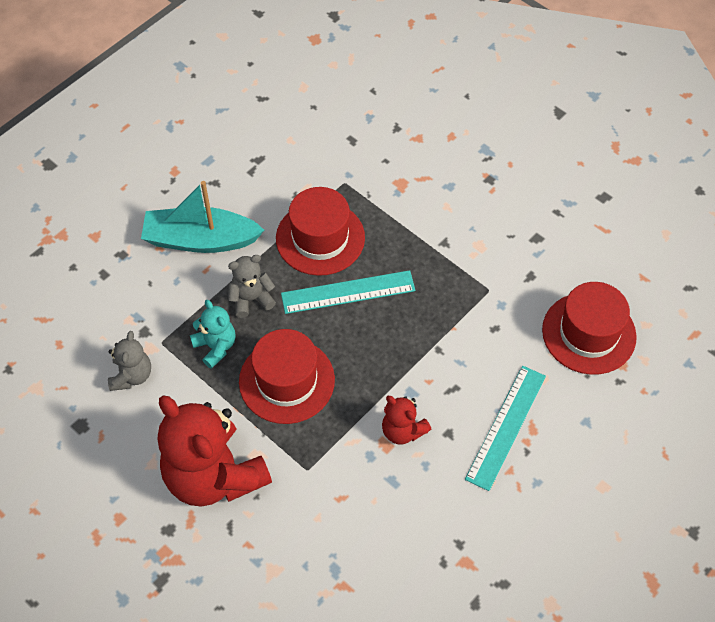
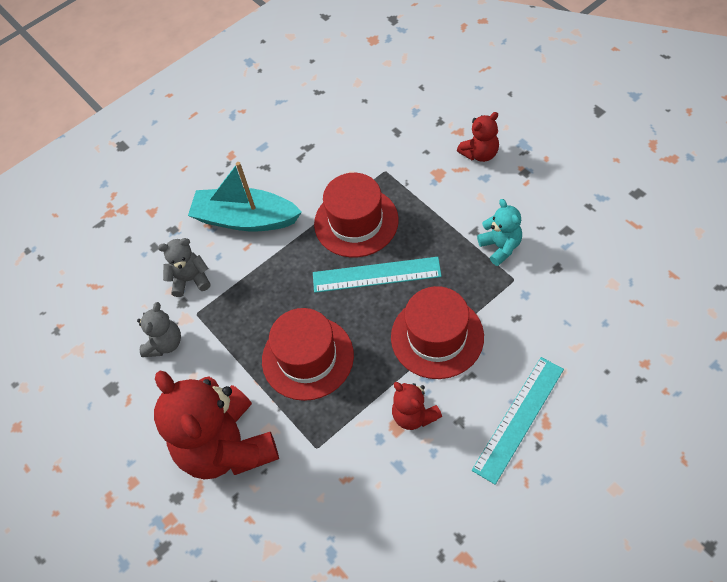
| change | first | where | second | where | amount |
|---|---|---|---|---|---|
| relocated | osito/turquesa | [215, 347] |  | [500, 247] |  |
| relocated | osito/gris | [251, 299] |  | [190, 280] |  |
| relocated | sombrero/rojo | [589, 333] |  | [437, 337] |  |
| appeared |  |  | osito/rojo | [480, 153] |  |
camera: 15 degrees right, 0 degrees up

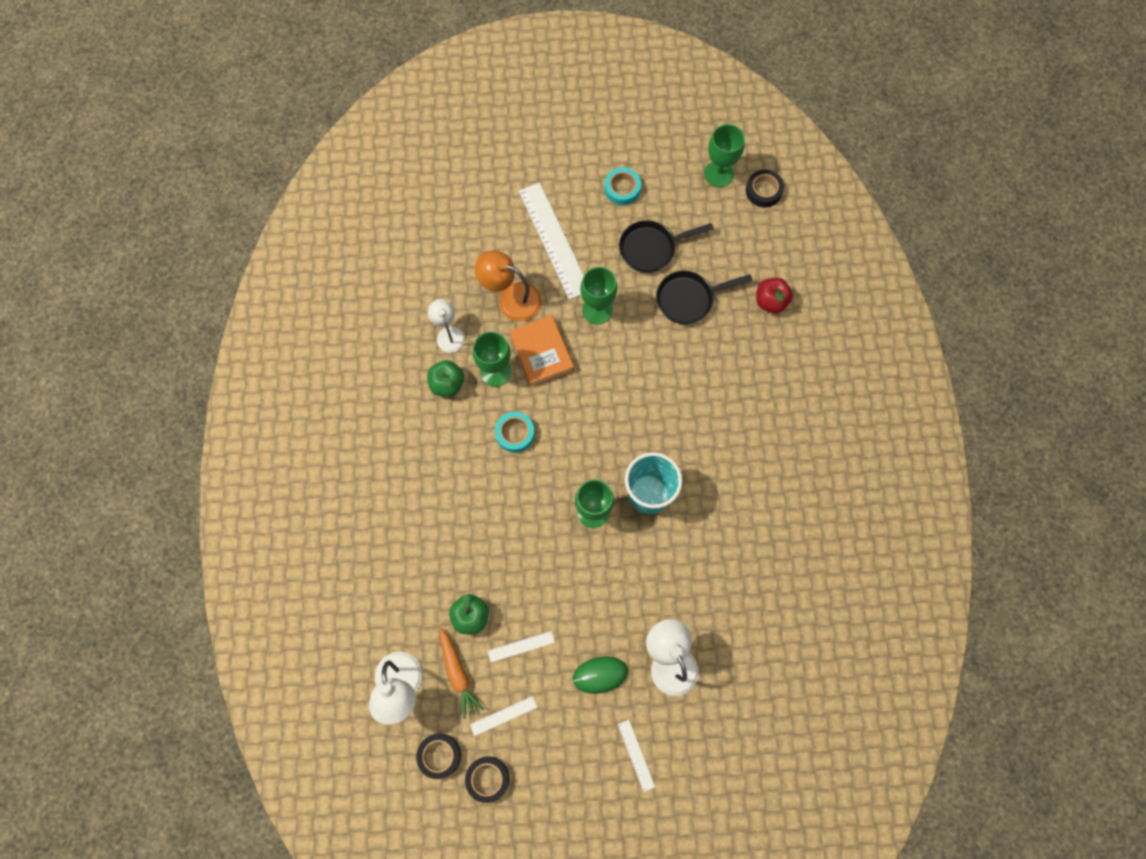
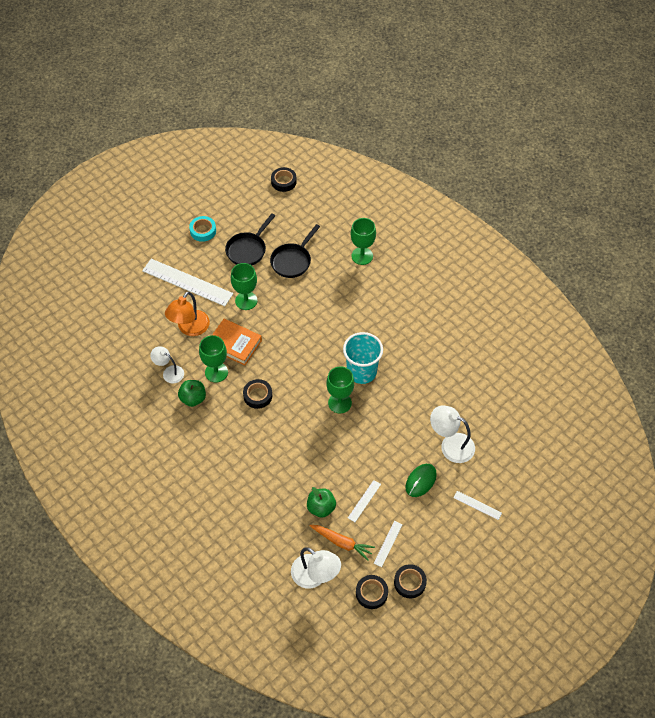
| change | first | where | second | where | amount |
|---|---|---|---|---|---|
| spun | lámpara/naranja | [511, 298] |  | [190, 328] | 45 degrees counterclockwise |
| colour | cinta adhesiva/turquesa | [515, 433] | cinta adhesiva/negro | [258, 396] |  |
| relocated | copa/verde | [718, 174] |  | [362, 256] |  |
| missing | manzana/rojo | [770, 301] |  |  |  |
camera: 40 degrees left, 15 degrees down

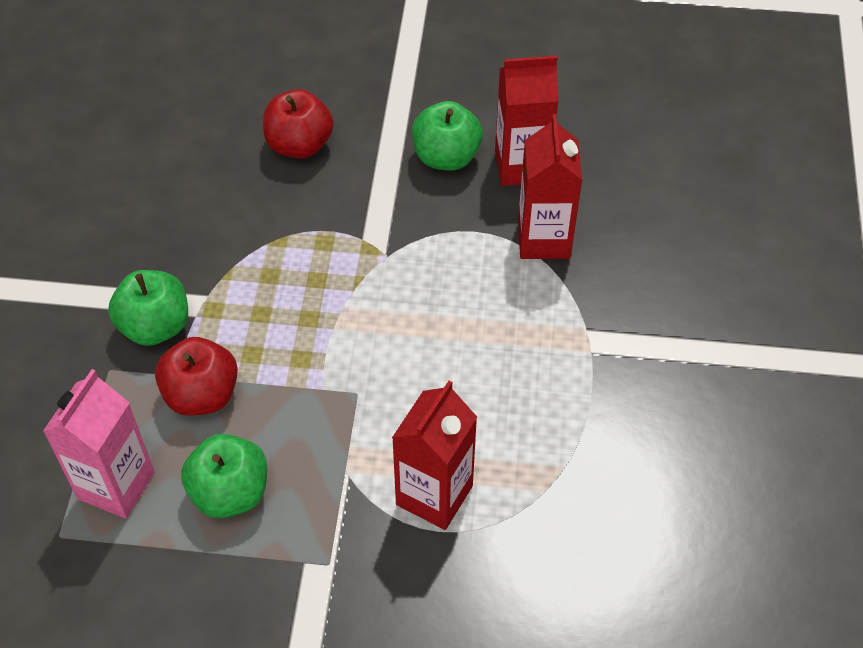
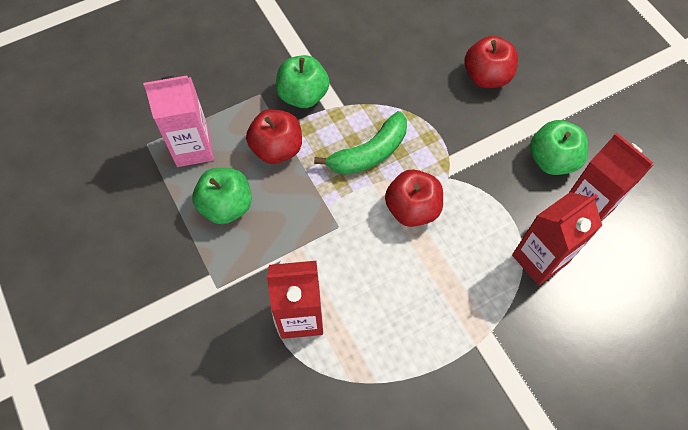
| change | first | where | second | where | amount |
|---|---|---|---|---|---|
| appeared |  |  | plátano/verde | [369, 153] |  |
| appeared |  |  | manzana/rojo | [412, 209] |  |
camera: 55 degrees right, 10 degrees up

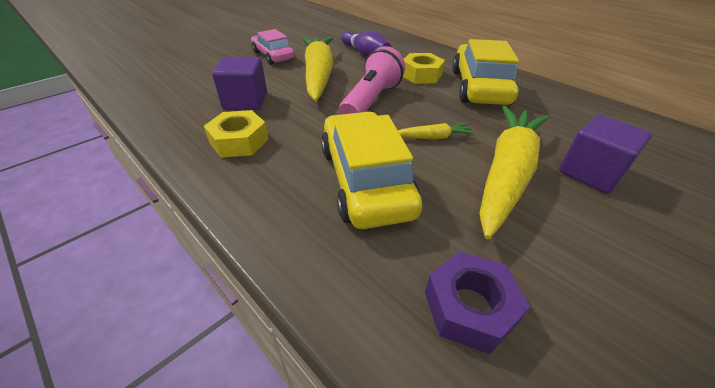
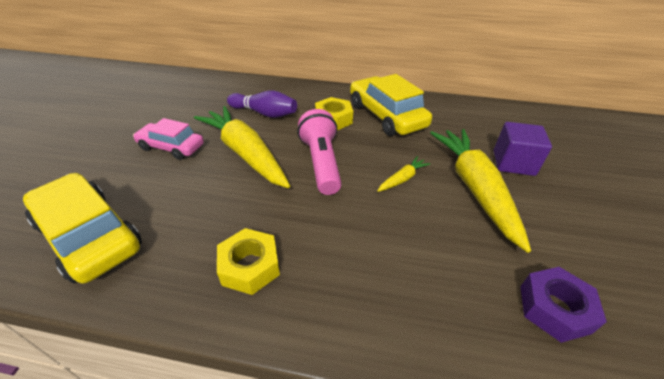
| change | first | where | second | where | amount |
|---|---|---|---|---|---|
| missing | cubo/morado | [245, 101] |  |  |  |
| relocated | coche/amarillo | [365, 180] |  | [89, 235] |  |
camera: 35 degrees left, 0 degrees up

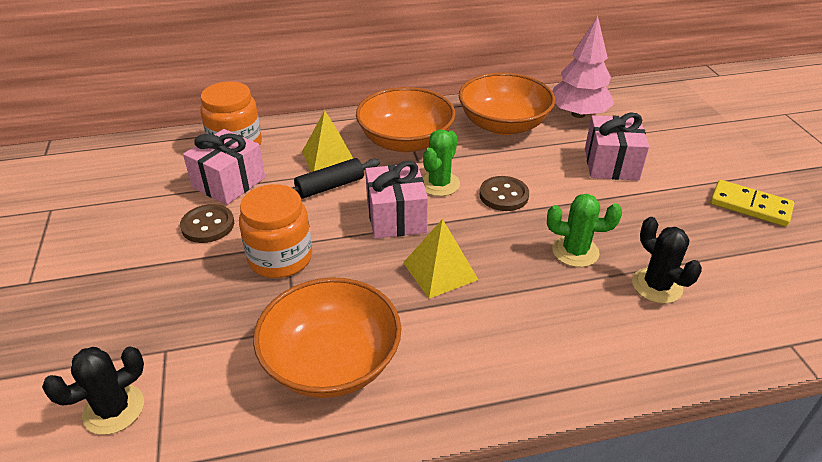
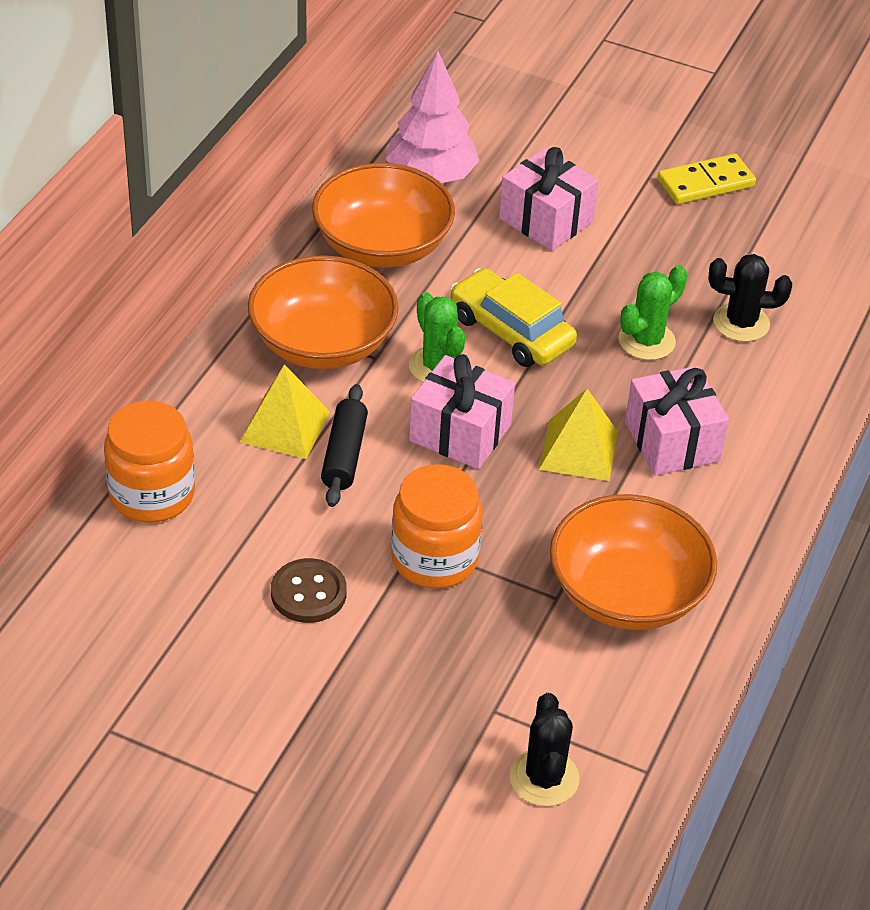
| change | first | where | second | where | amount |
|---|---|---|---|---|---|
| relocated | regalo/rosa | [229, 183] |  | [672, 441] |  |
| exchanged | botón/marrón | [503, 195] | coche/amarillo | [511, 331] |  |
camera: 55 degrees left, 5 degrees up

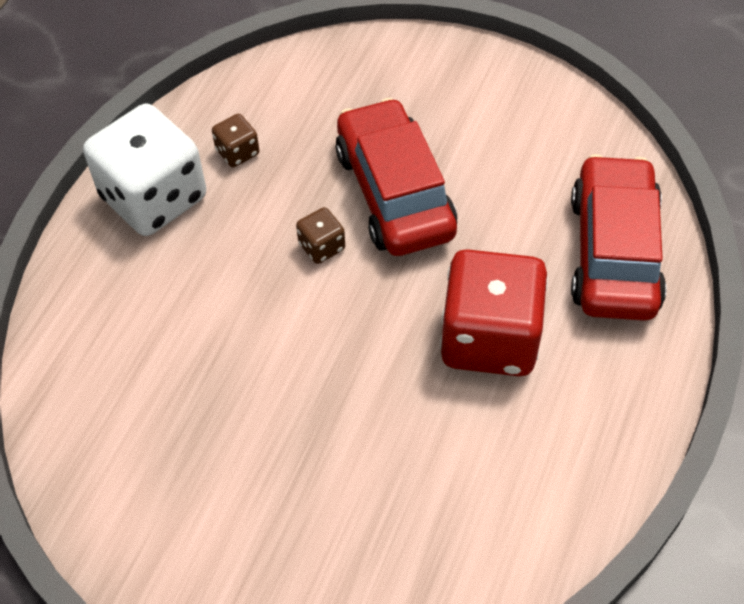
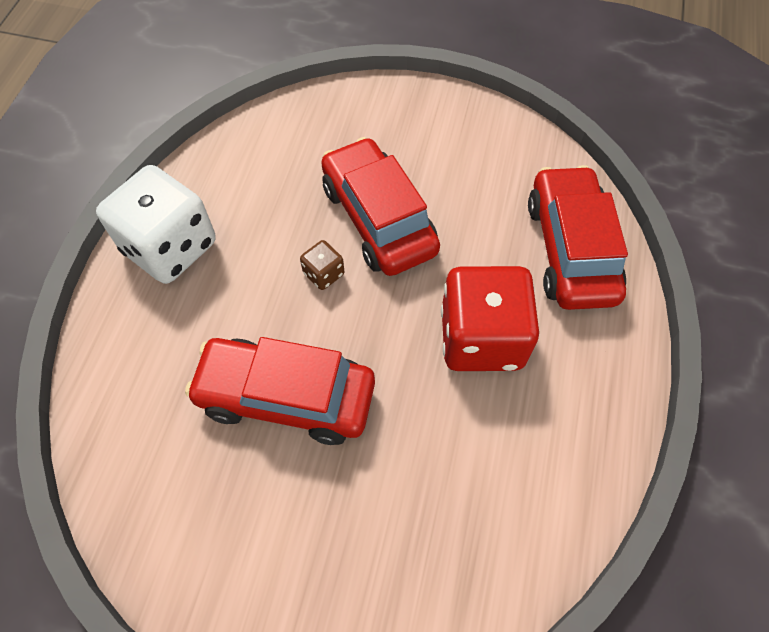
| change | first | where | second | where | amount |
|---|---|---|---|---|---|
| missing | dado/marrón | [237, 152] |  |  |  |
| appeared |  |  | coche/rojo | [286, 397] |  |
camera: 10 degrees left, 5 degrees up

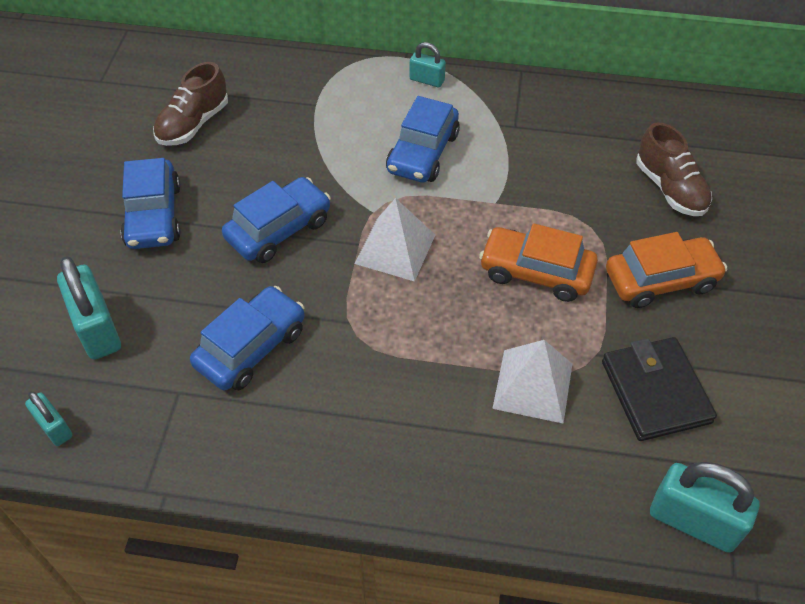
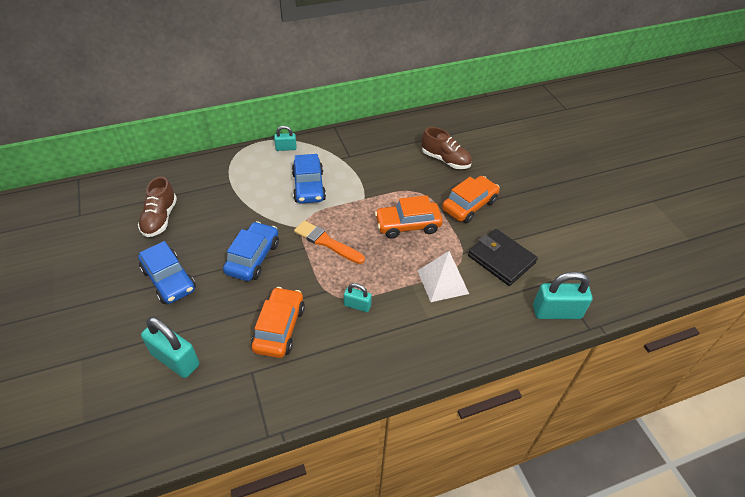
| change | first | where | second | where | amount |
|---|---|---|---|---|---|
| relocated | candado/turquesa | [54, 427] |  | [357, 305] |  |
| colour | coche/azul | [251, 347] | coche/naranja | [279, 328] |  |
| exchanged | pirámide/blanco | [395, 249] | pincel/naranja | [327, 242] |  |
camera: 30 degrees left, 5 degrees down

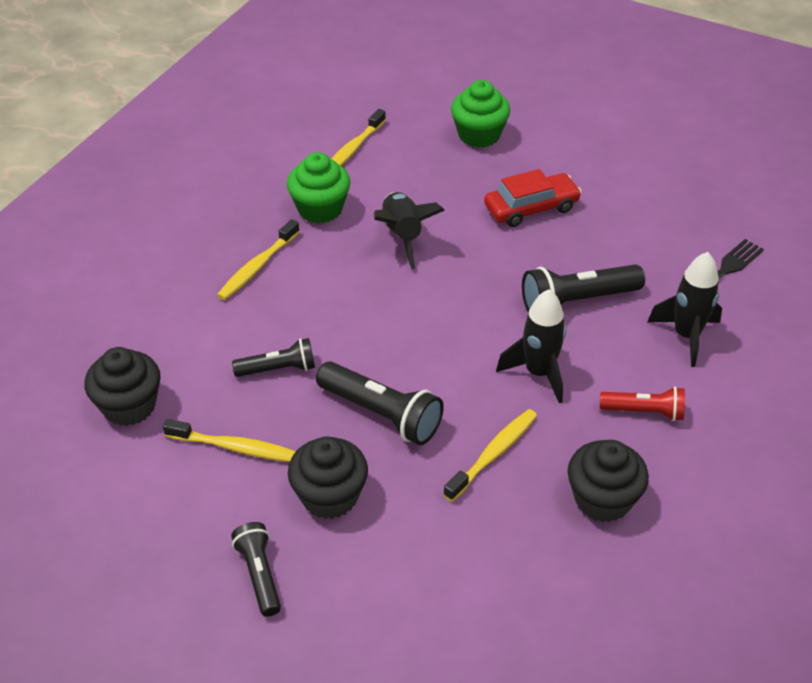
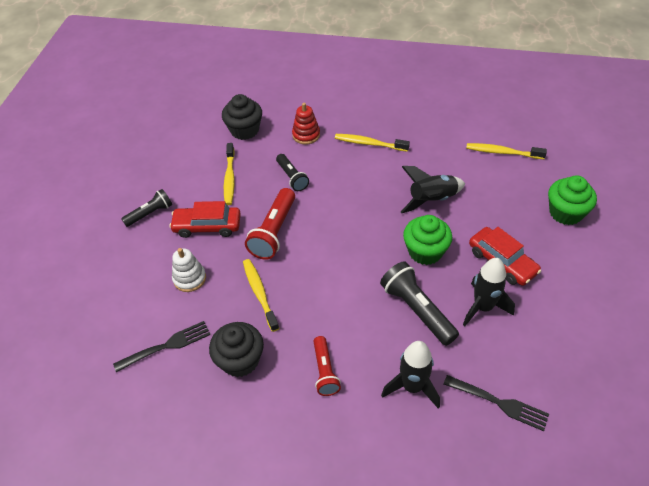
| change | first | where | second | where | amount |
|---|---|---|---|---|---|
| relocated | magdalena/verde | [320, 209] |  | [425, 251] |  |
| exchanged | magdalena/negro | [329, 496] | coche/rojo | [207, 226] |  |
| colour | lámpara de mano/negro | [381, 414] | lámpara de mano/rojo | [274, 232] |  |
| spun | cepillo de dientes/amarillo | [493, 454] |  | [260, 293] | 135 degrees counterclockwise |
| relocated | cohete/negro | [538, 373] |  | [483, 307] |  |
| appeared |  |  | tenedor/negro | [167, 346] |  |
| appeared |  |  | juguete apilable/blanco | [189, 278] |  |
| appeared |  |  | juguete apilable/rojo | [306, 135] |  |
camera: 75 degrees right, 5 degrees up

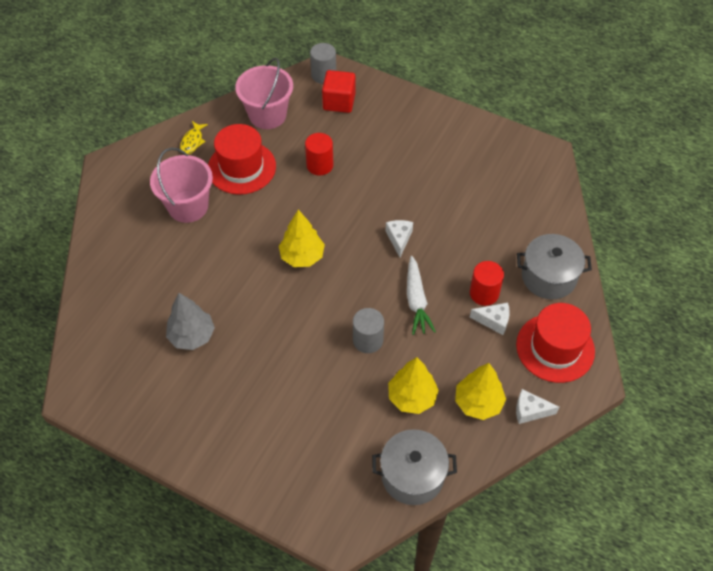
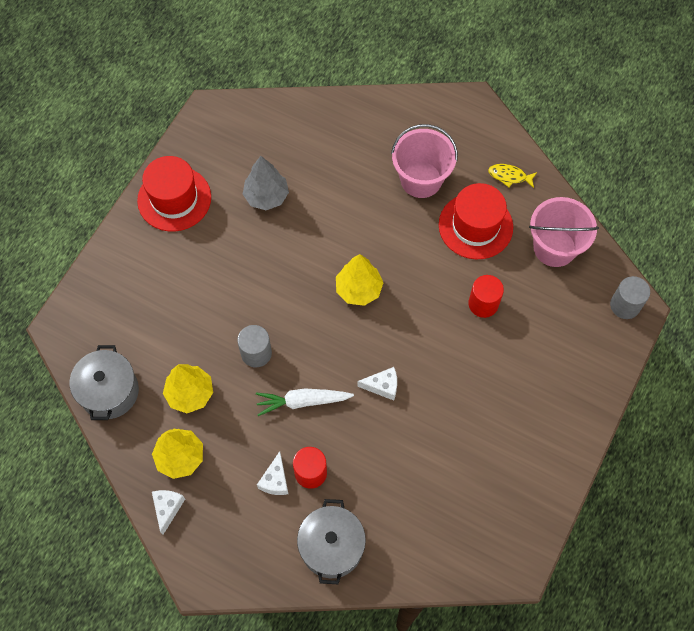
| change | first | where | second | where | amount |
|---|---|---|---|---|---|
| missing | cubo/rojo | [339, 102] |  |  |  |
| relocated | sombrero/rojo | [555, 348] |  | [174, 199] |  |
camera: 90 degrees right, 10 degrees up

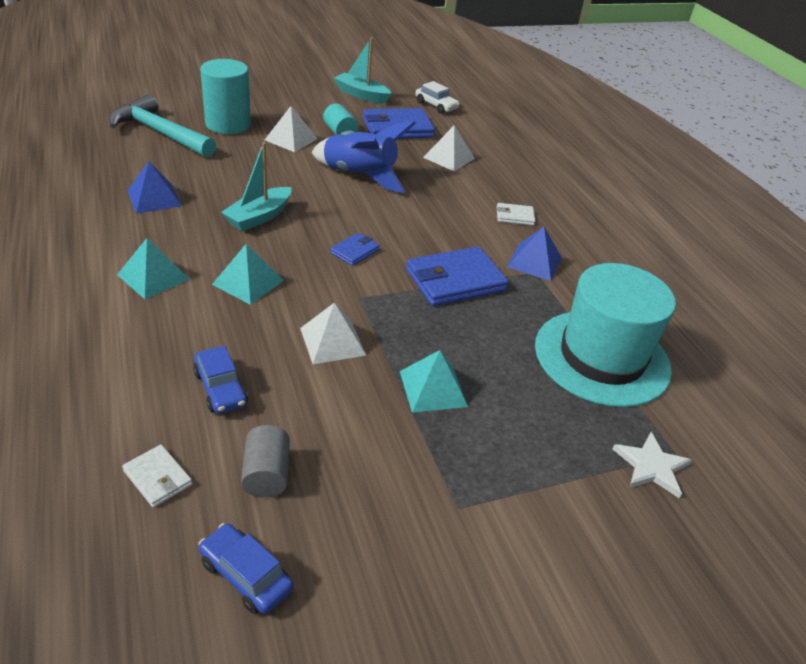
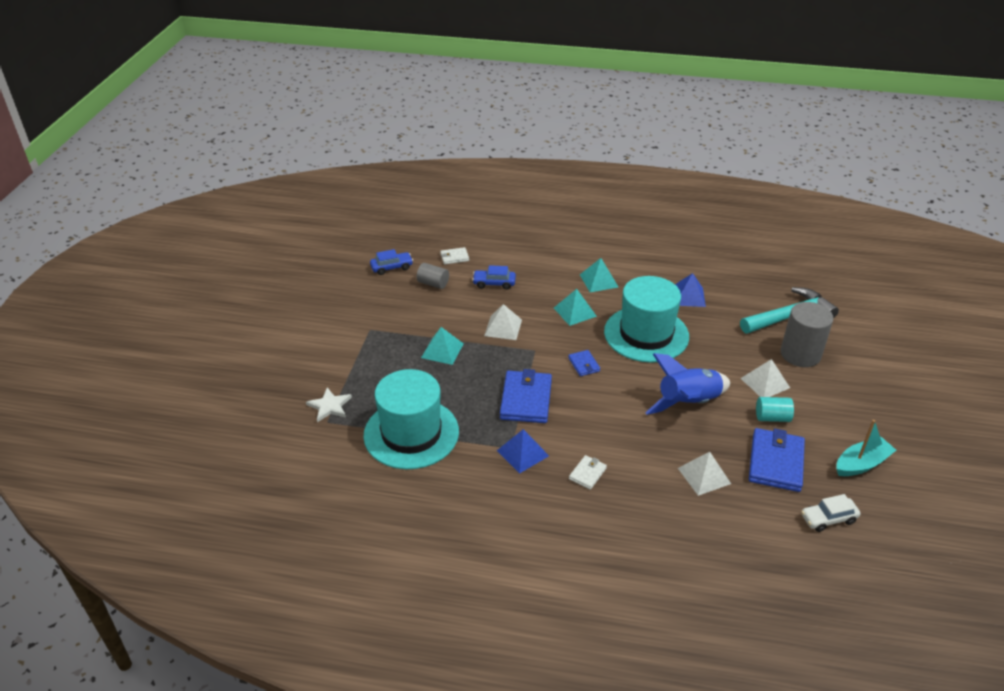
| change | first | where | second | where | amount |
|---|---|---|---|---|---|
| colour | cilindro/turquesa | [228, 124] | cilindro/gris | [800, 354] |  |
| exchanged | barco/turquesa | [259, 217] | sombrero/turquesa | [646, 334] |  |
camera: 125 degrees right, 0 degrees up

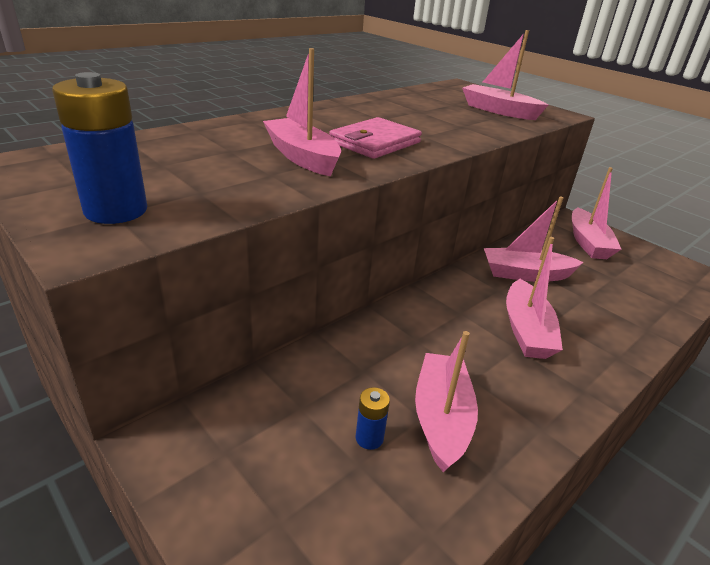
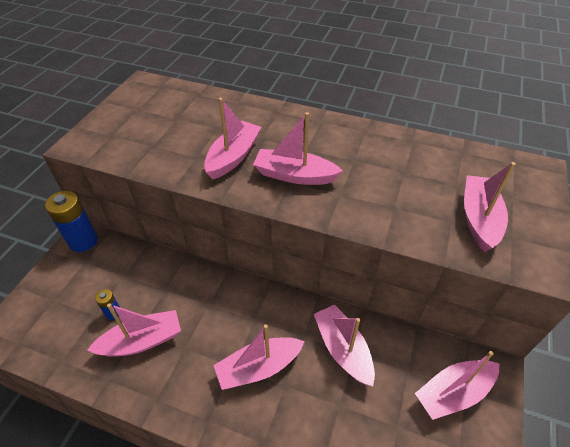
| change | first | where | second | where | amount |
|---|---|---|---|---|---|
| relocated | pila/azul | [116, 210] |  | [83, 241] |  |
| exchanged | cartera/rosa | [375, 142] | barco/rosa | [294, 175] |  |
camera: 65 degrees right, 15 degrees up

